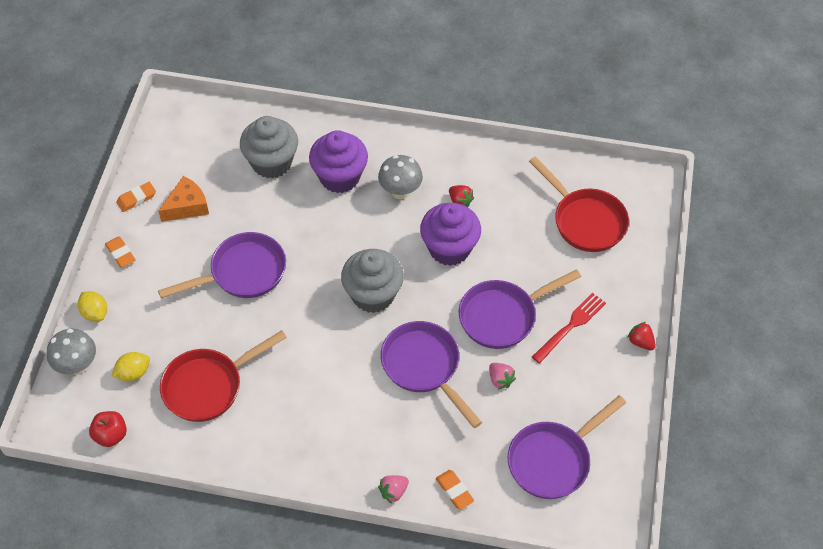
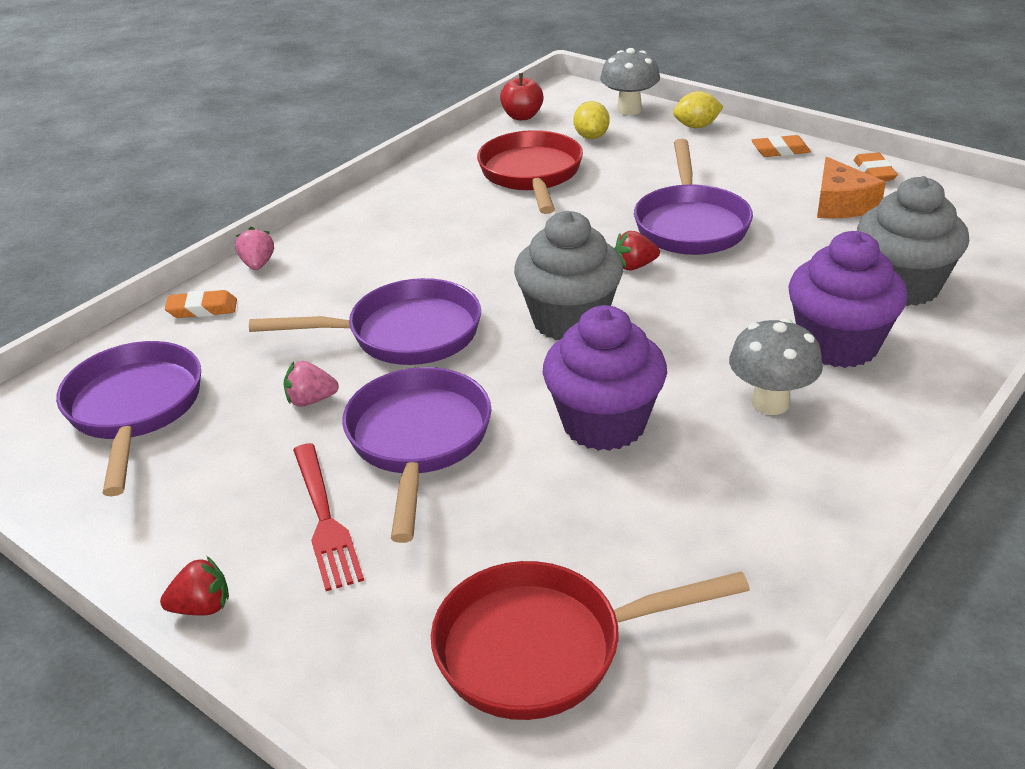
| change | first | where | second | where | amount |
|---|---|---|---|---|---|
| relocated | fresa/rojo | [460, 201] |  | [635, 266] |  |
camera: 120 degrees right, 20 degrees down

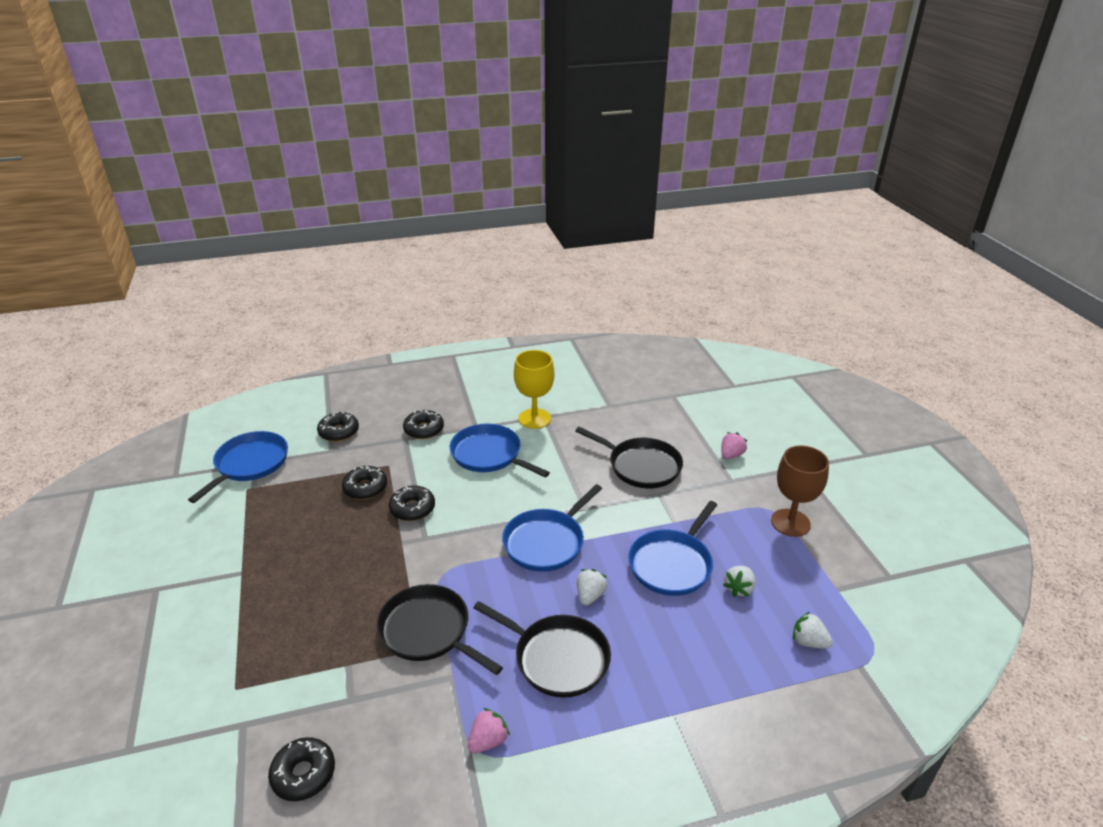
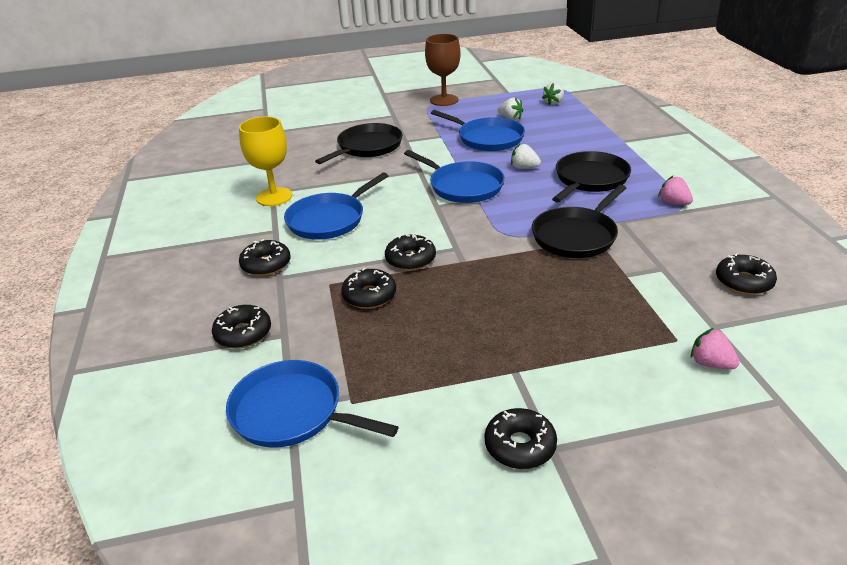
| change | first | where | second | where | amount |
|---|---|---|---|---|---|
| relocated | fresa/rosa | [731, 455] |  | [710, 363] |  |
| appeared |  |  | rosquilla/negro | [520, 446] |  |
camera: 85 degrees left, 0 degrees up

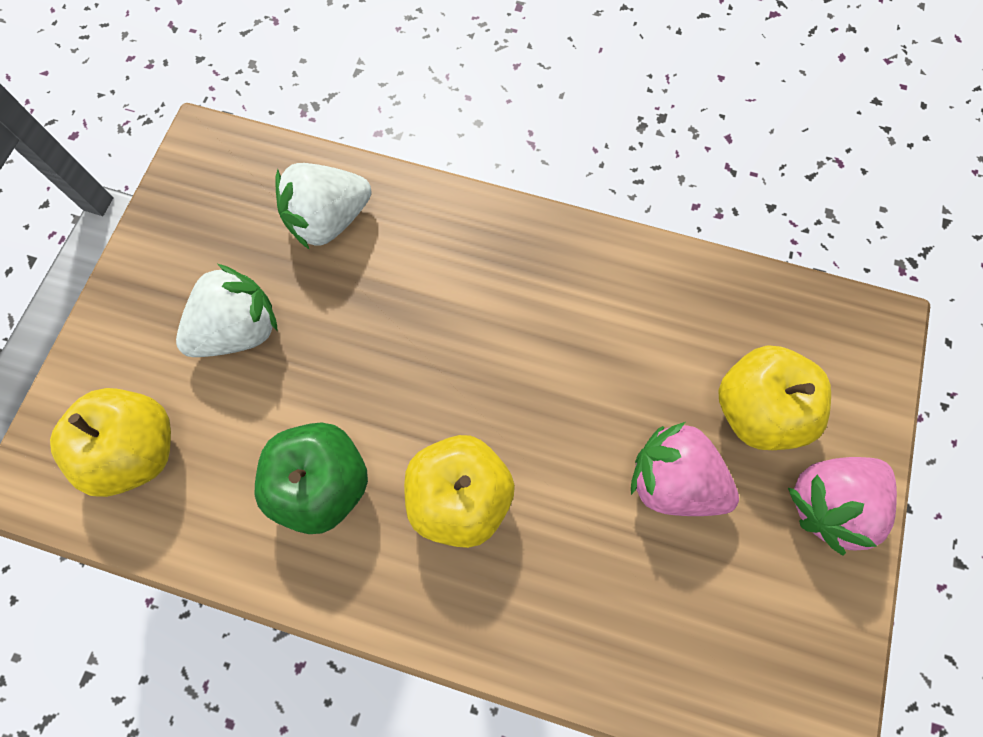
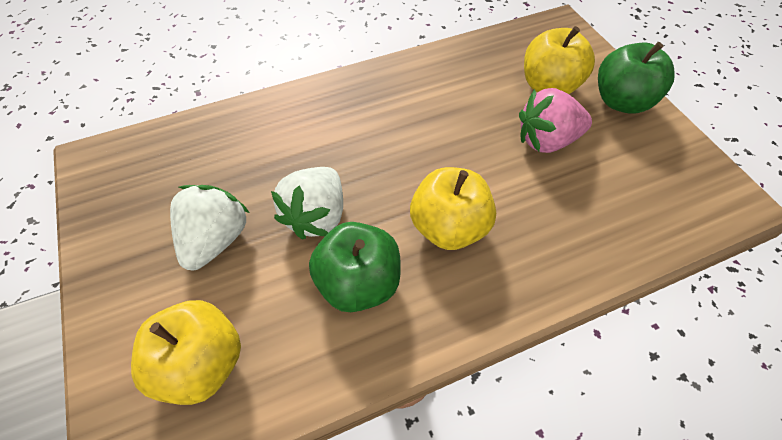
| change | first | where | second | where | amount |
|---|---|---|---|---|---|
| relocated | fresa/blanco | [329, 220] |  | [316, 216] |  |
| exchanged | fresa/rosa | [828, 503] | manzana/verde | [621, 101] |  |
camera: 40 degrees left, 15 degrees down

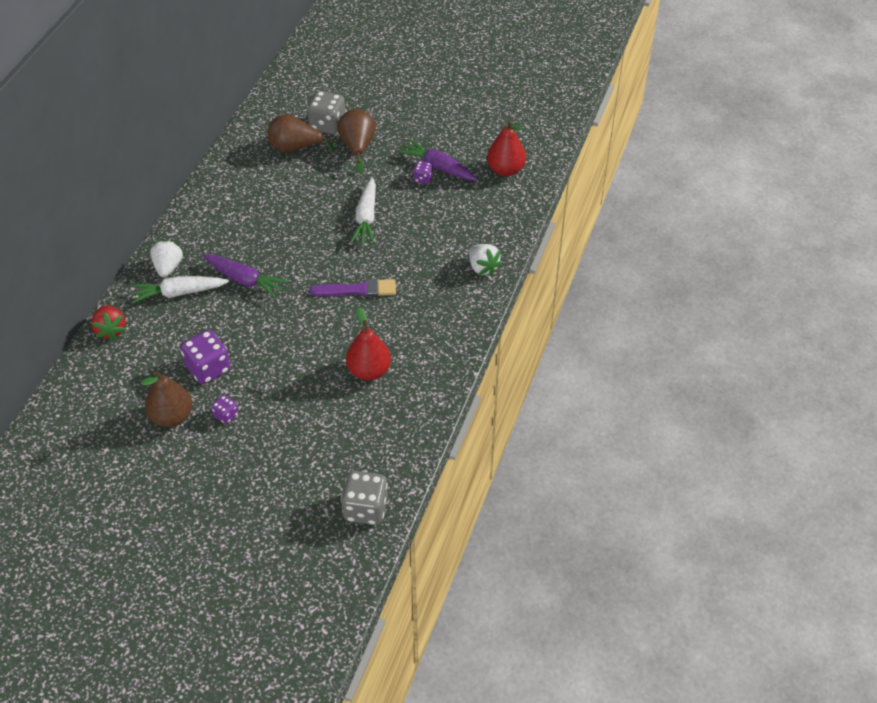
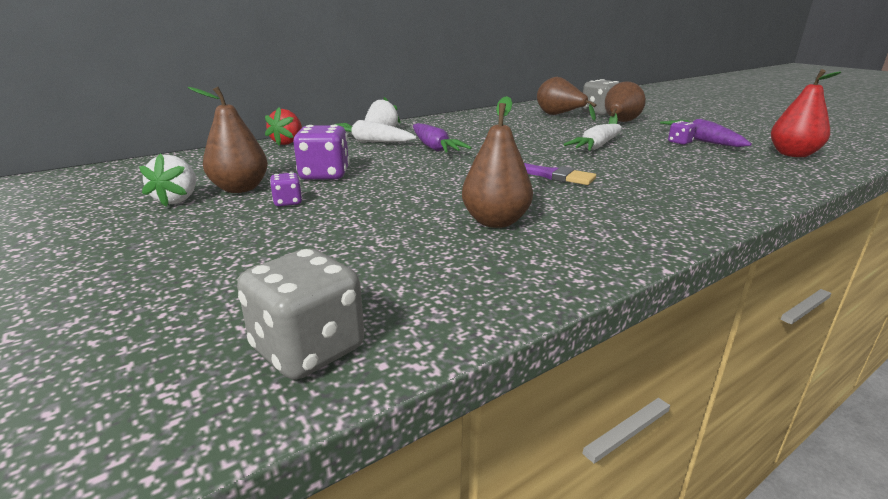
| change | first | where | second | where | amount |
|---|---|---|---|---|---|
| colour | pera/rojo | [369, 371] | pera/marrón | [495, 222] |  |
| relocated | fresa/blanco | [482, 267] |  | [177, 200] |  |
camera: 35 degrees right, 25 degrees down

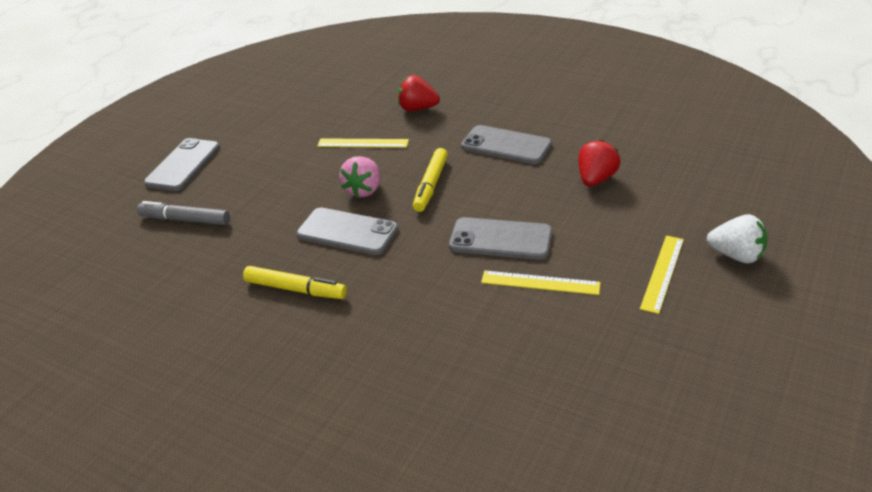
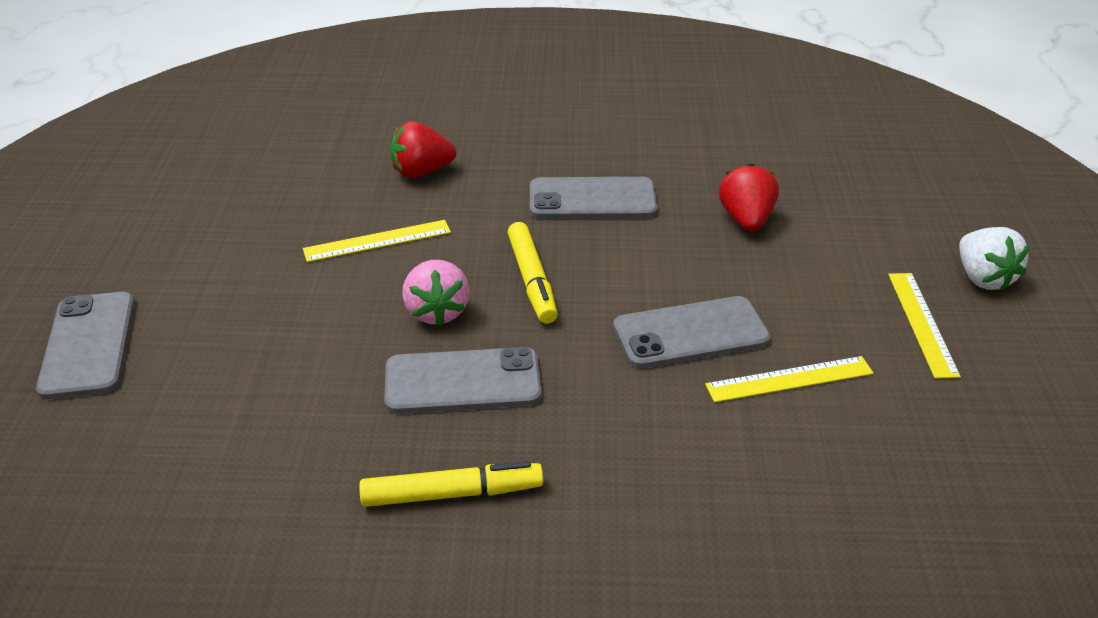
| change | first | where | second | where | amount |
|---|---|---|---|---|---|
| missing | rotulador/gris | [185, 219] |  |  |  |
| spun | fresa/blanco | [736, 255] |  | [983, 278] | 75 degrees clockwise |
camera: 30 degrees left, 0 degrees up

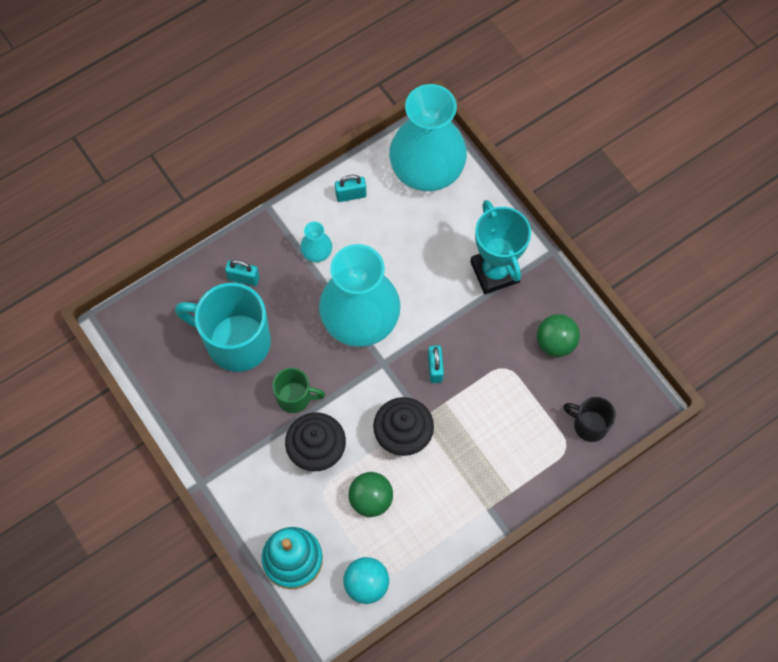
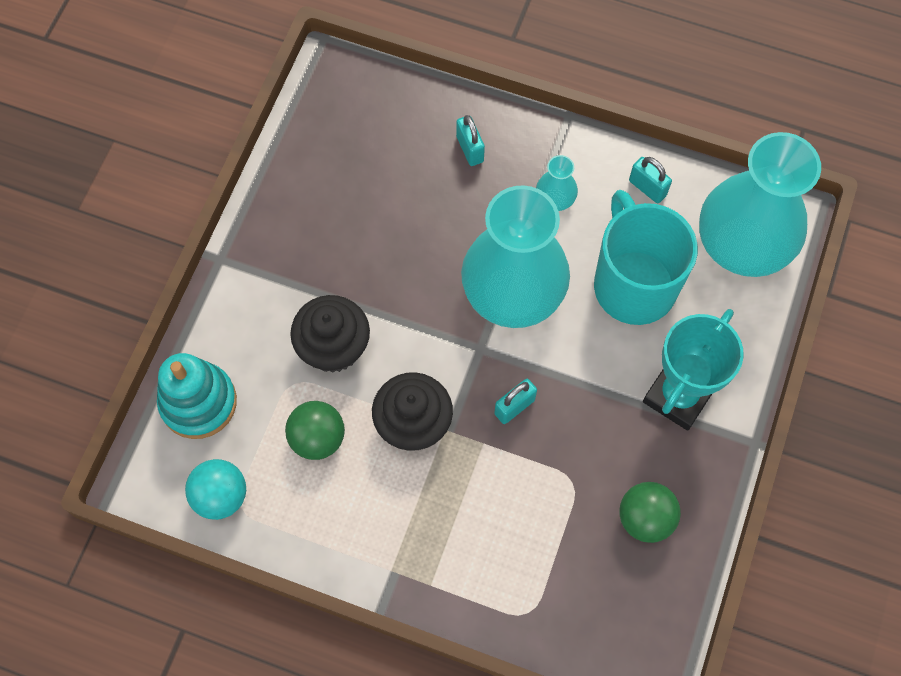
| change | first | where | second | where | amount |
|---|---|---|---|---|---|
| relocated | taza/turquesa | [236, 341] |  | [633, 284] |  |
| missing | taza/verde | [295, 397] |  |  |  |
| missing | taza/negro | [589, 425] |  |  |  |
camera: 55 degrees right, 0 degrees up

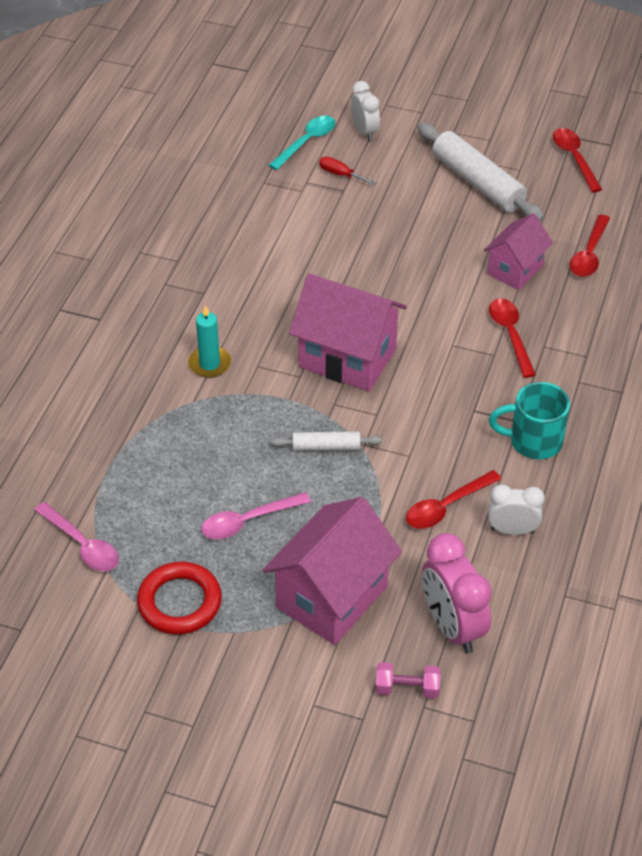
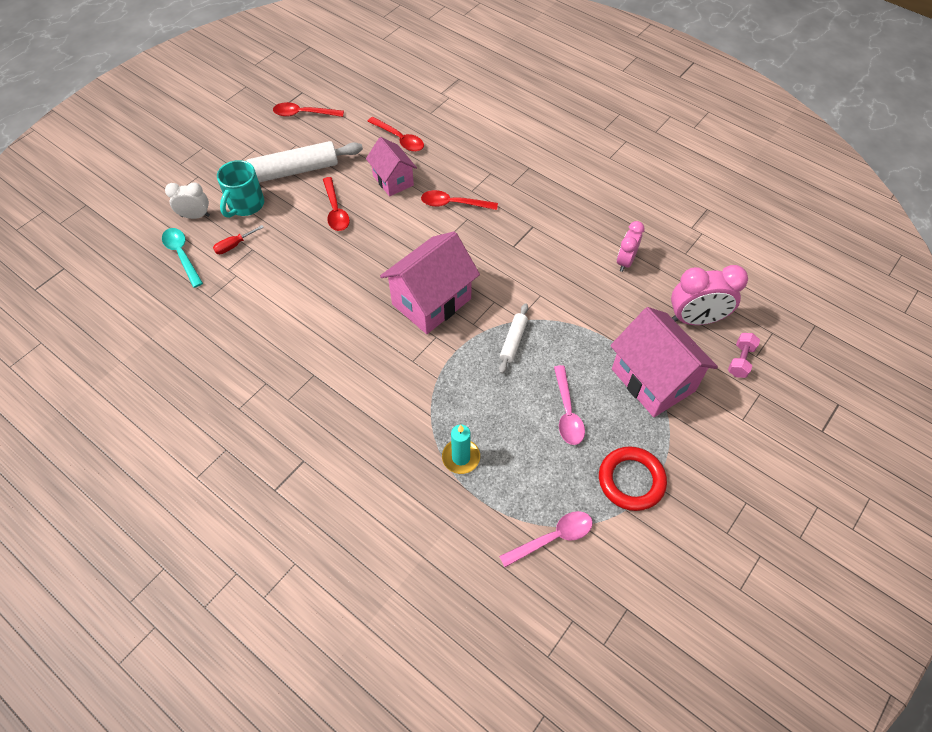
| change | first | where | second | where | amount |
|---|---|---|---|---|---|
| relocated | vela/turquesa | [209, 364] |  | [461, 457] |  |
| relocated | cuchara/rojo | [446, 506] |  | [335, 210] |  |
| colour | despertador/blanco | [512, 530] | despertador/rosa | [625, 261] |  |
| relocated | taza/turquesa | [533, 441] |  | [245, 205] |  |
camera: 70 degrees left, 10 degrees up

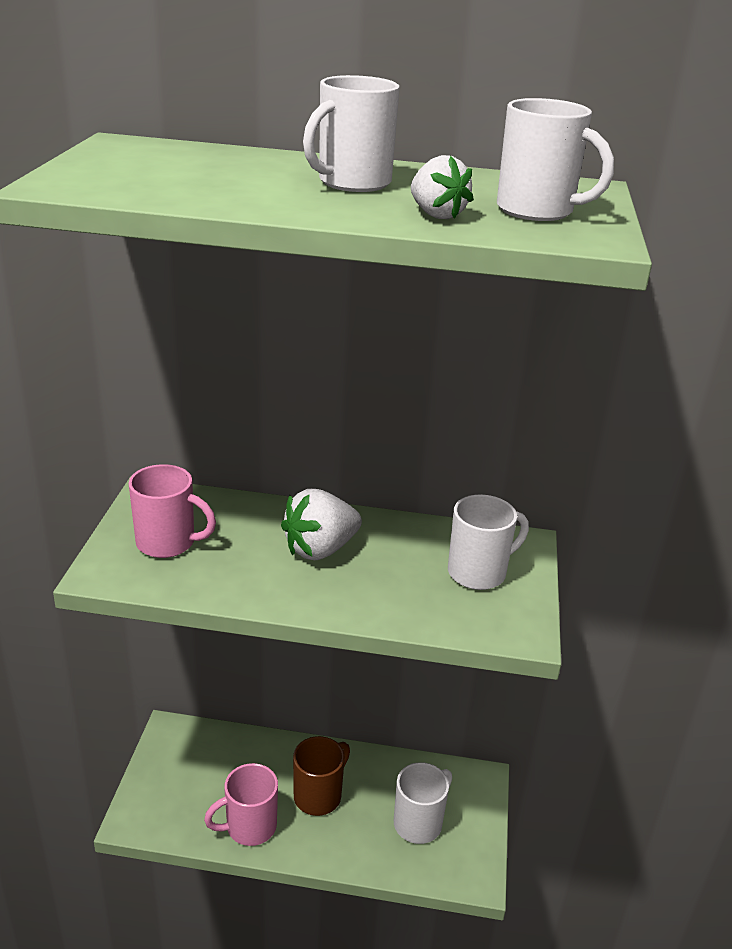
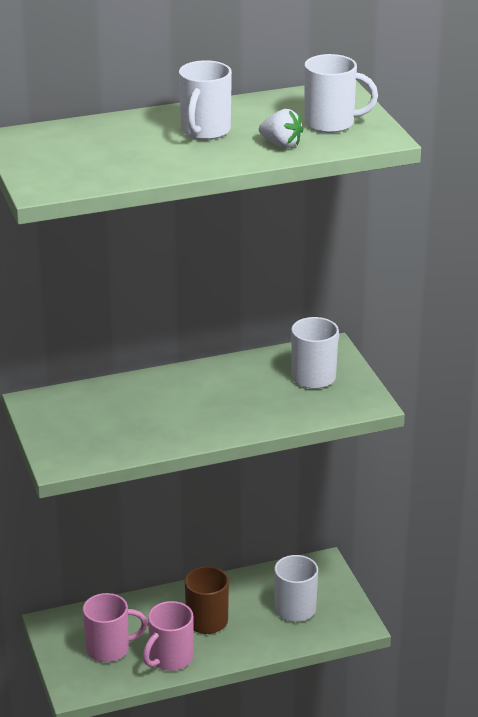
| change | first | where | second | where | amount |
|---|---|---|---|---|---|
| relocated | taza/rosa | [168, 543] |  | [109, 649] |  |
| missing | fresa/blanco | [320, 549] |  |  |  |
camera: 25 degrees left, 0 degrees up

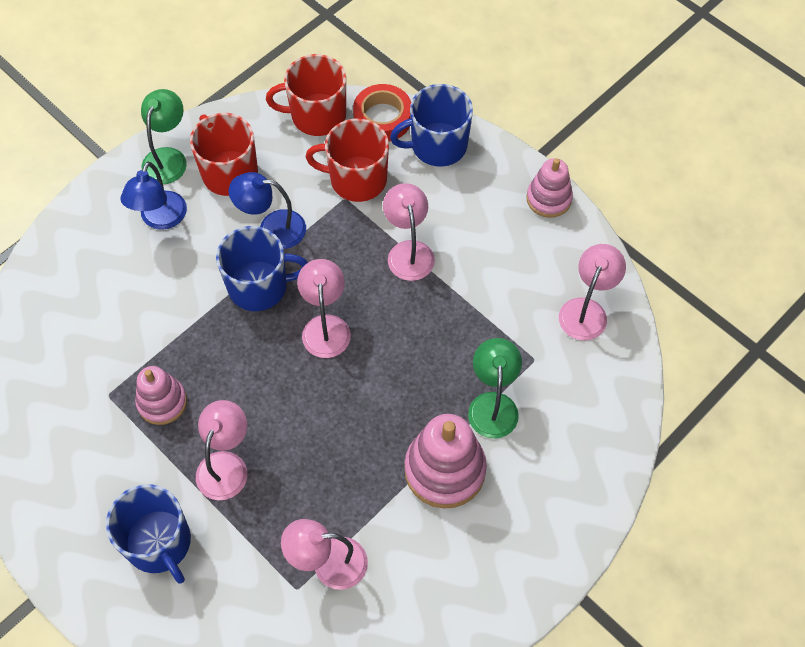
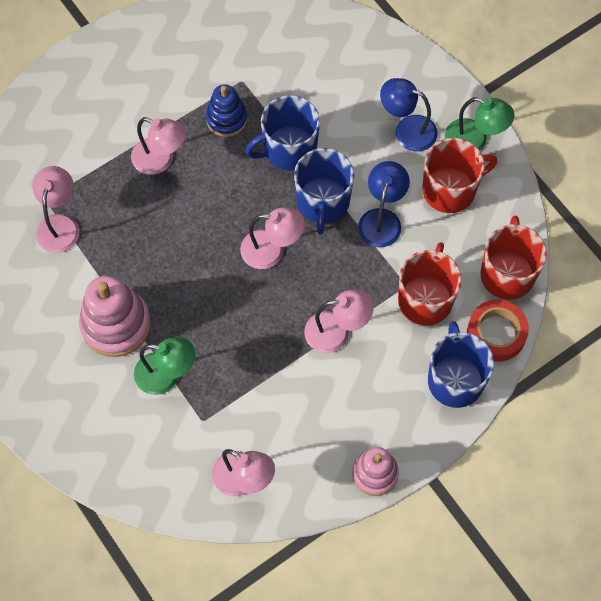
| change | first | where | second | where | amount |
|---|---|---|---|---|---|
| relocated | taza/azul | [159, 543] |  | [288, 149] |  |
| colour | juguete apilable/rosa | [162, 402] | juguete apilable/azul | [226, 119] |  |
camera: 100 degrees right, 5 degrees up

